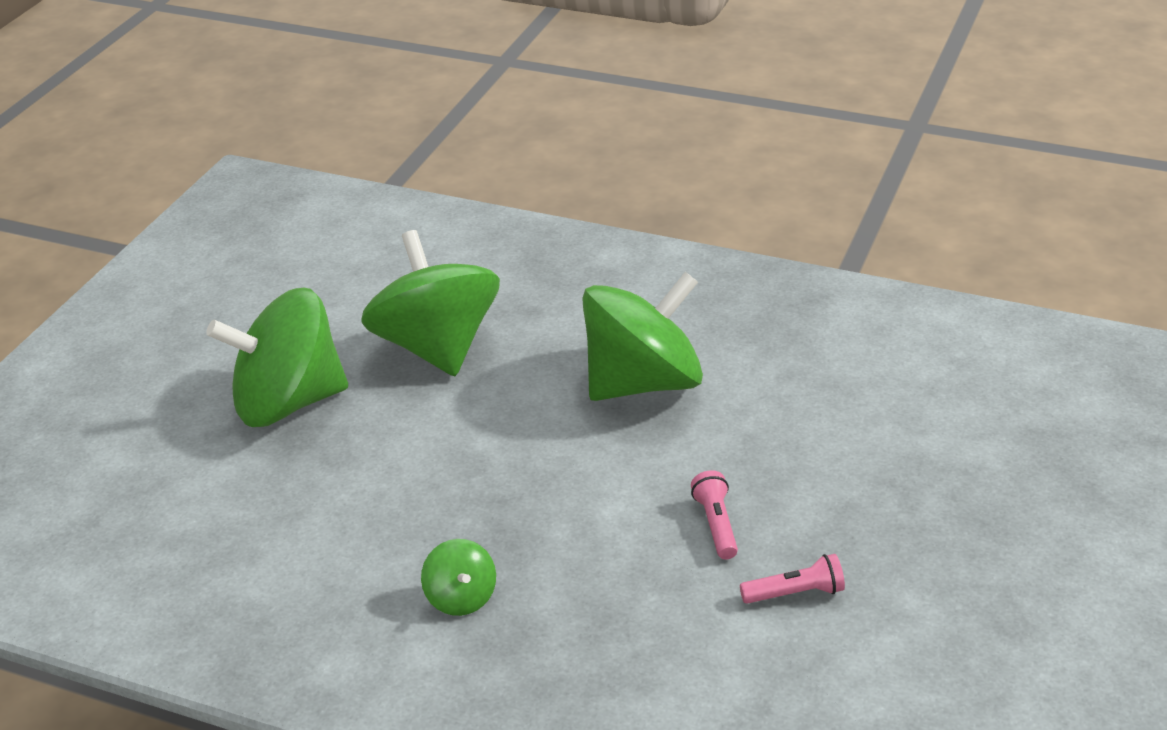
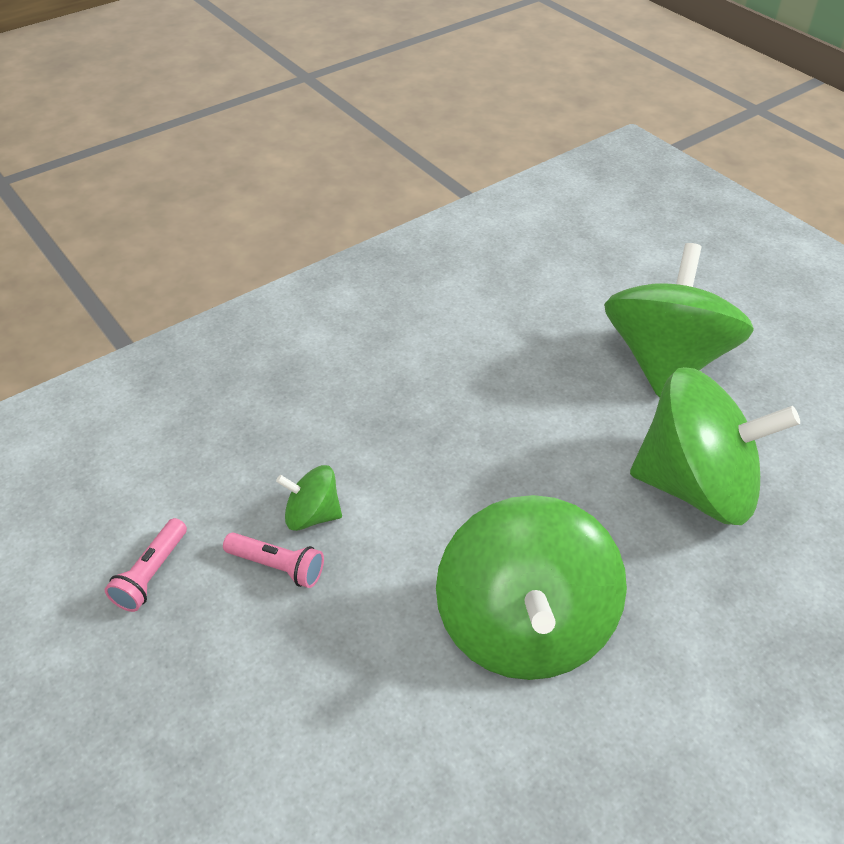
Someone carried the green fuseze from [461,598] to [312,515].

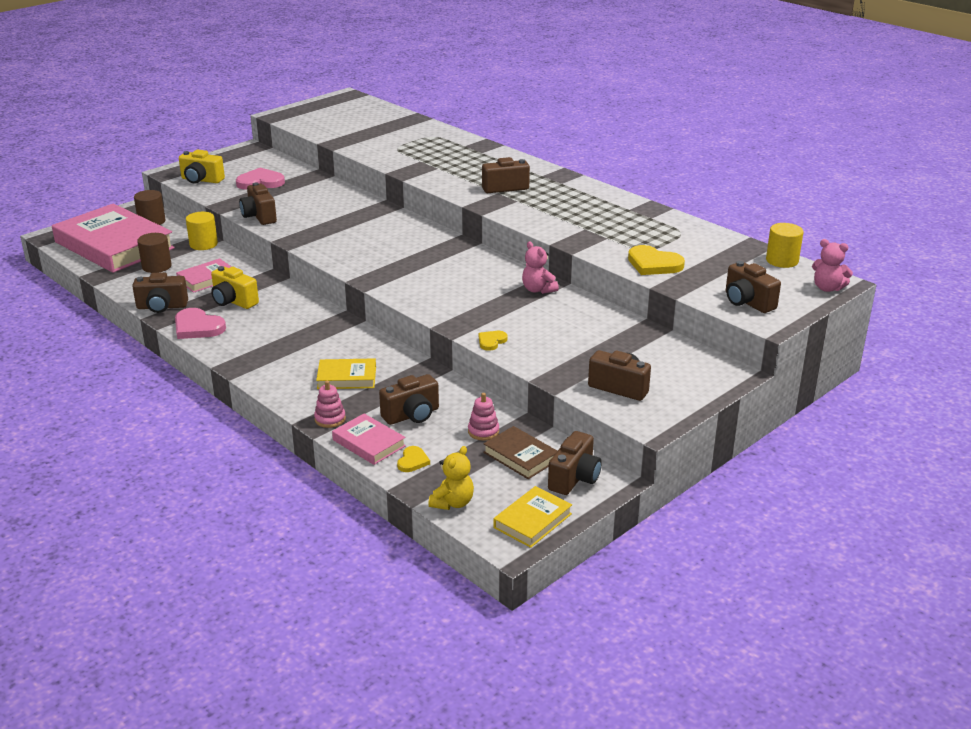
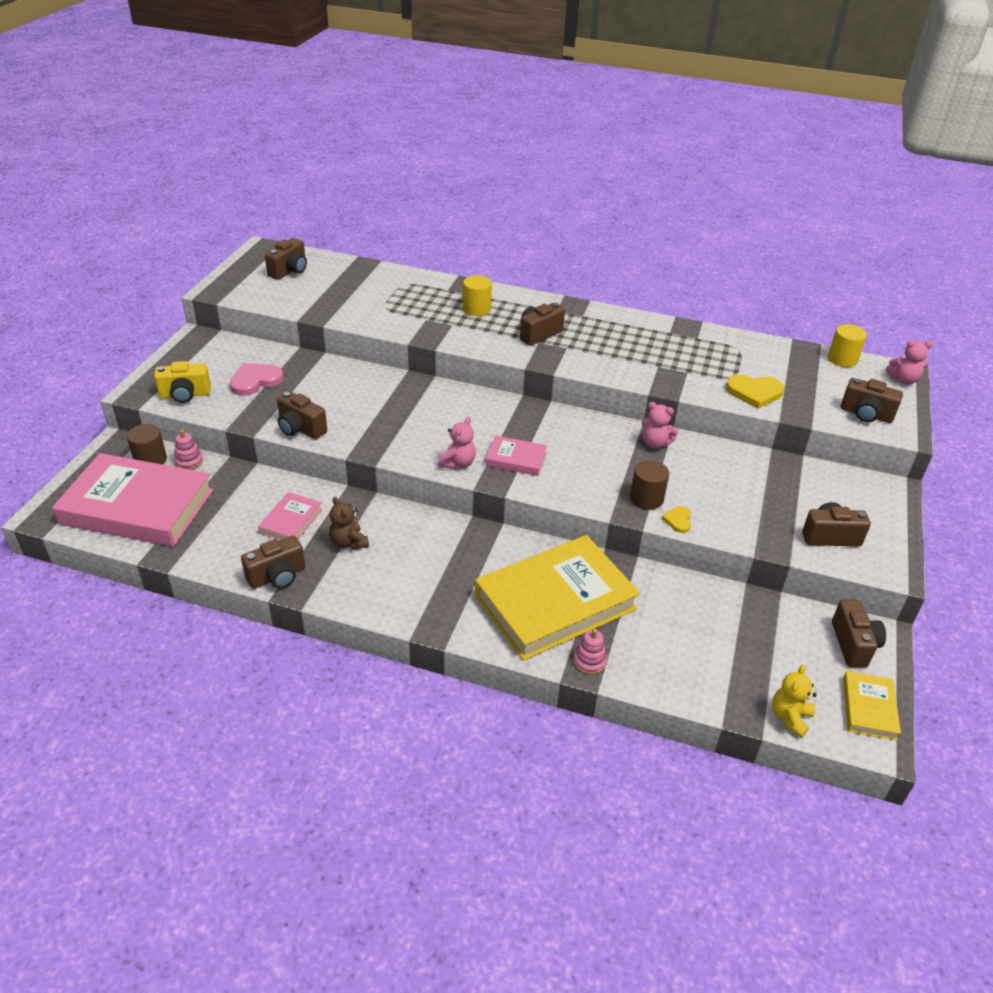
Someone carried the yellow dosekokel from [203,244] to [476,309].
Someone carried the brown dosekokel from [156,266] to [646,498].
Someone swapped the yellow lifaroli at [233,301] for the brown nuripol at [348,543].
Someone took away the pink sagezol at [197,327].
Someone scaled the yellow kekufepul at [347,378] by 2.21.
Someone carried the brown lifaroli from [412,415] to [289,271].
Someone carried the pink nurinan from [483,431] to [189,461].
Someone carried the pink kekufepul from [369,443] to [516,459].
Someone took away the brown kekufepul at [520,456].
Someone took away the yellow sagezol at [413,461].
Someone rotated the yellow nuripol at [453,503] by 150 degrees counterclockwise.
Someone put down the pink nuripol at [458,463].

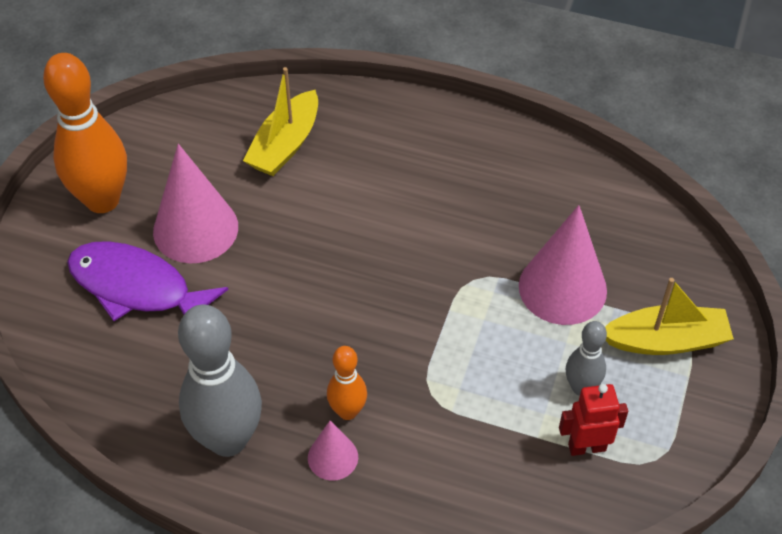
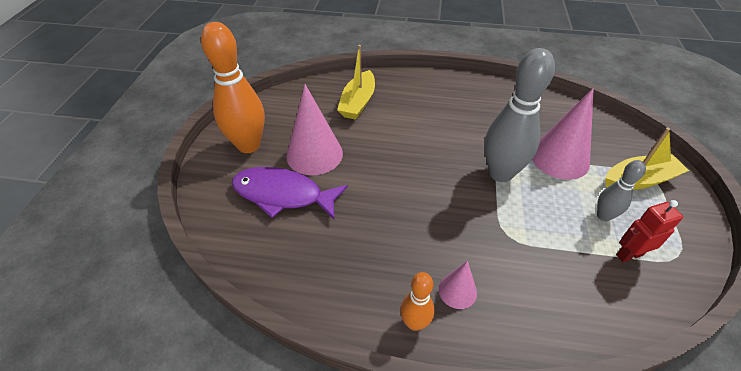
Someone carried the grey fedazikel from [228,439] to [500,173].
Someone carried the orange fedazikel from [347,411] to [414,323].

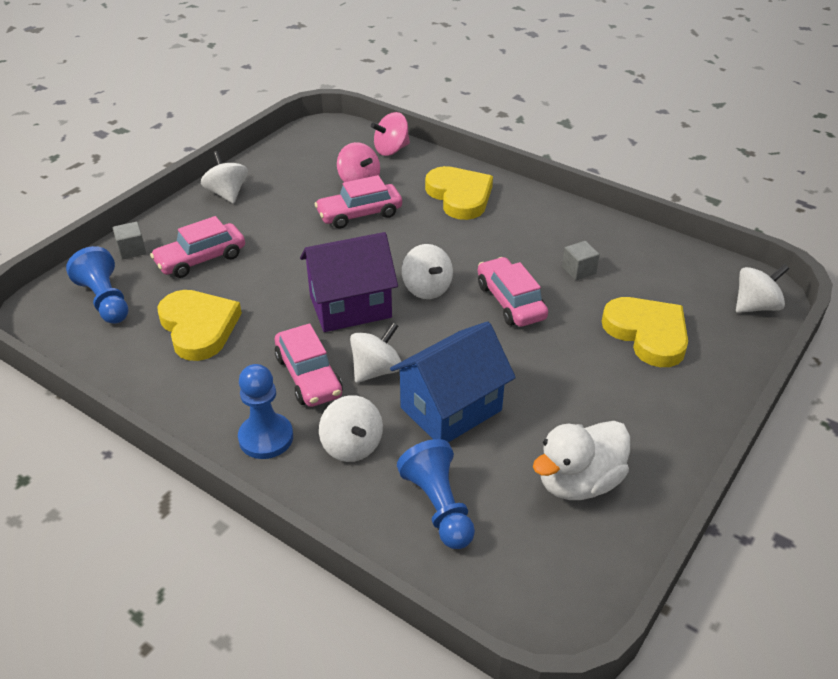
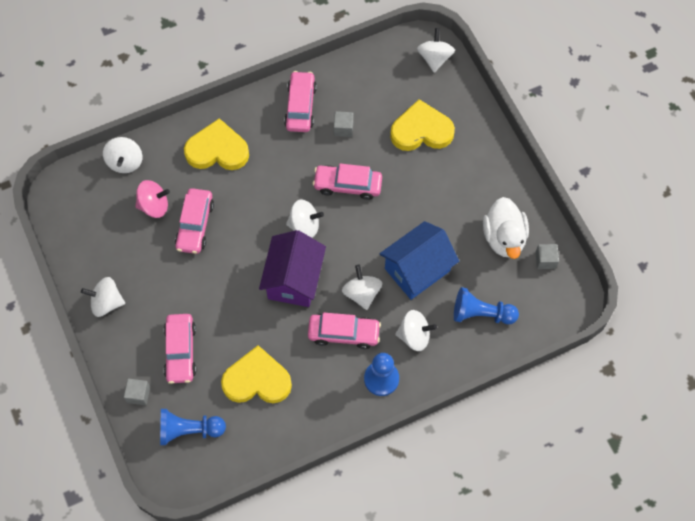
Someone repainted the pink fuseze at [391,150], which became the white fuseze at [125,162].
Someone rotated the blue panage at [451,409] by 60 degrees clockwise.
Someone put down the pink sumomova at [300,106].
Someone put down the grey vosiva at [545,260].

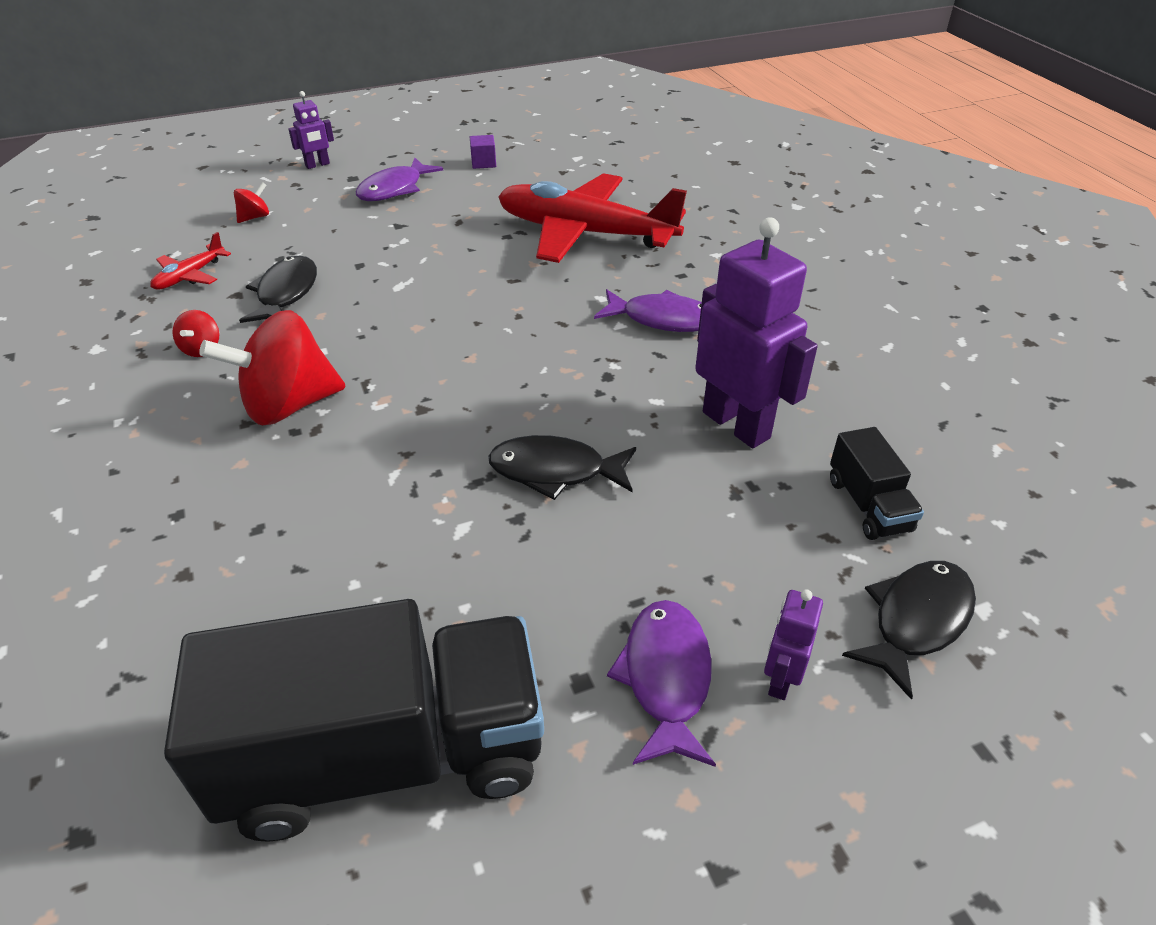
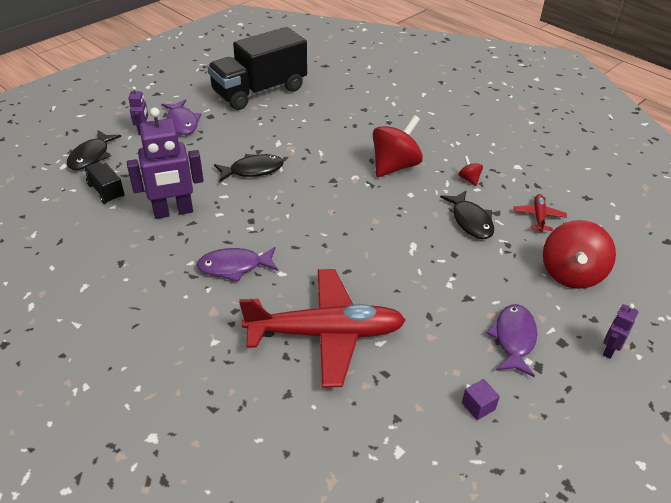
Someone scaled the red fuseze at [255,217] by 2.29.
Someone rotated the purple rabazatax at [736,424] by 45 degrees counterclockwise.

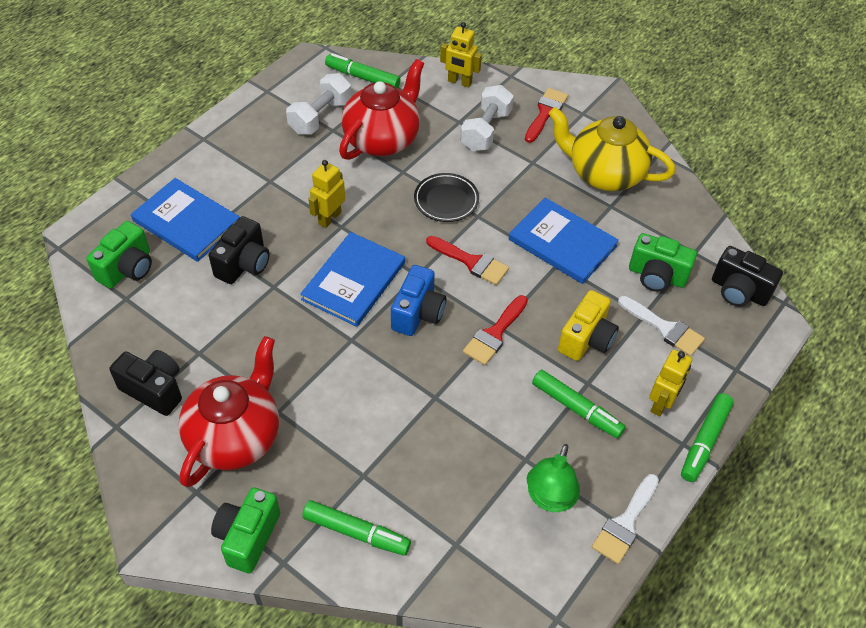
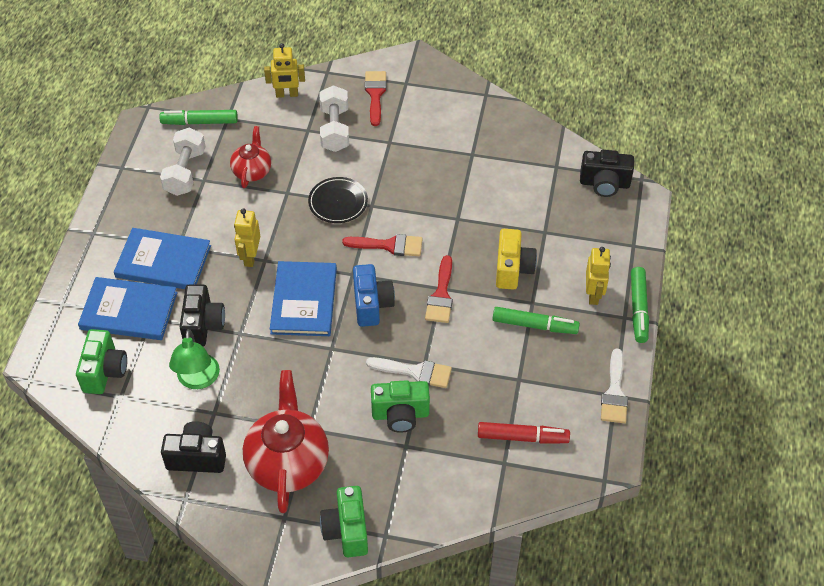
Someone scaled the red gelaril at [382,139] by 0.57.
Someone took away the yellow gelaril at [604,174].
Someone carried the blue kekufepul from [562,243] to [163,261].
Someone carried the green lifaroli from [656,276] to [400,415].
Someone carried the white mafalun from [664,328] to [415,372].
Someone carried the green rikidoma from [549,499] to [198,380].
Someone took away the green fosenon at [356,532].
Someone put down the red fosenon at [522,437].

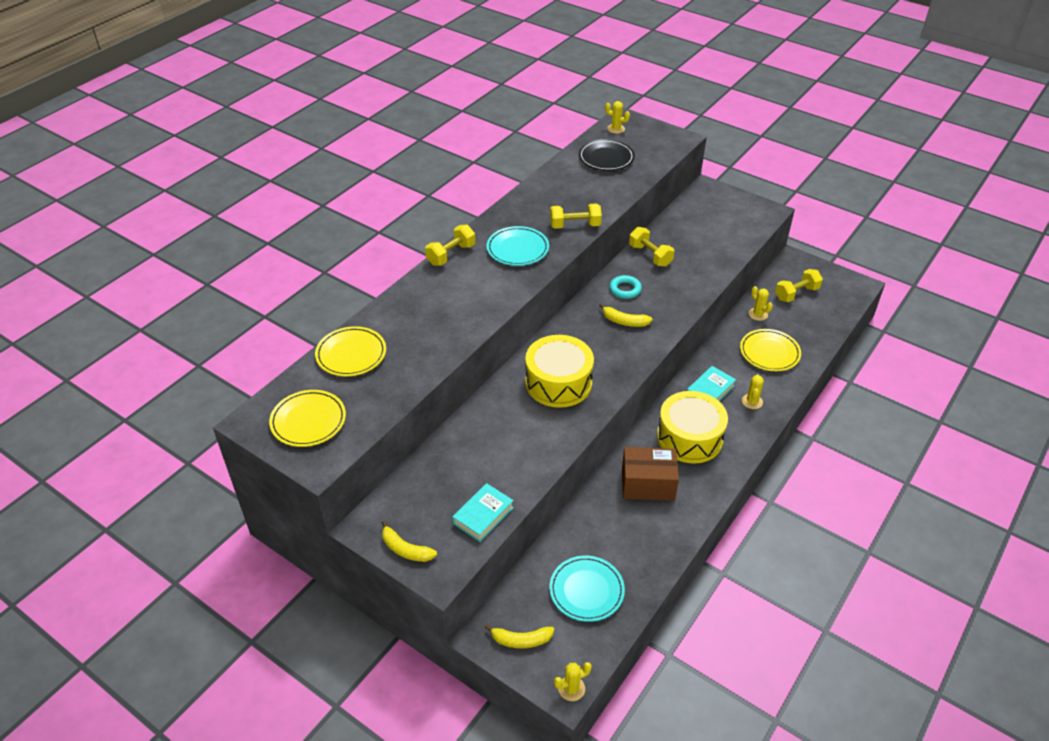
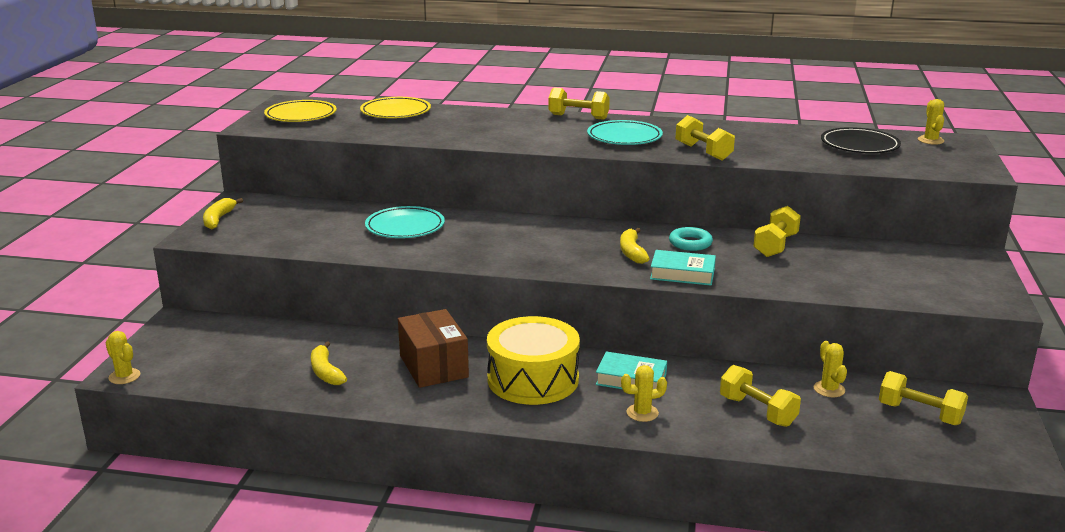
Someone rotated the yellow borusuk at [758,314] by 45 degrees counterclockwise.
Someone swapped the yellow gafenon at [769,352] for the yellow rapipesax at [757,411].
Someone took away the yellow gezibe at [558,382].
Someone carried the turquoise kekufepul from [483,515] to [682,273].
Someone carried the turquoise gafenon from [586,590] to [405,227].
Someone carried the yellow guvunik from [521,640] to [326,372].

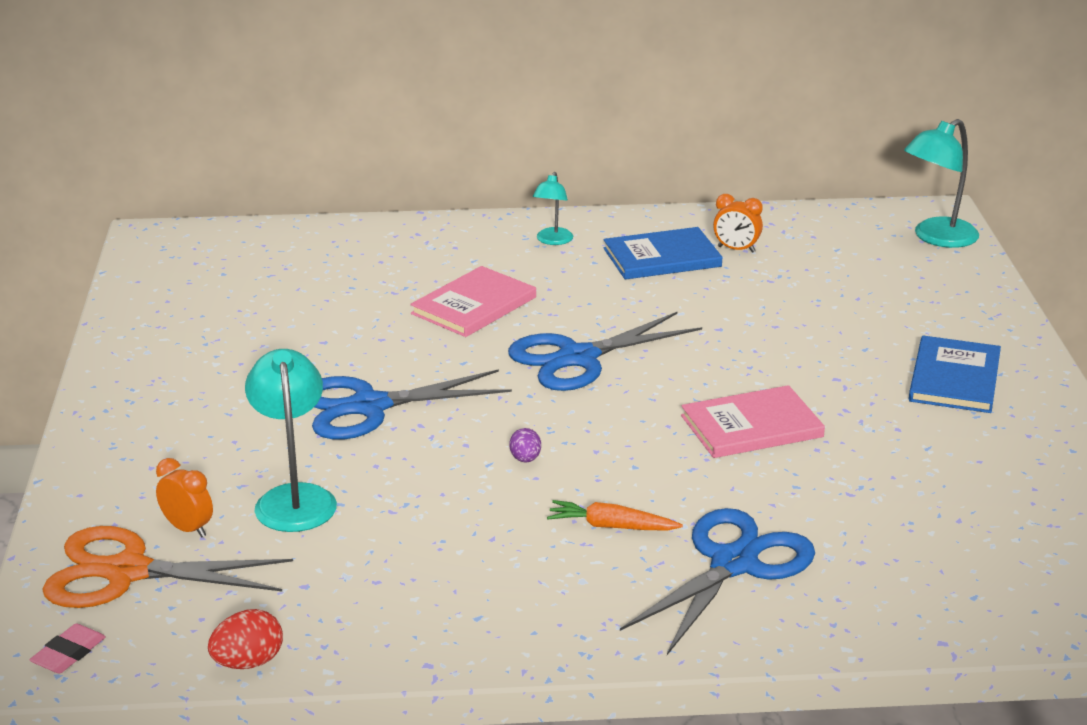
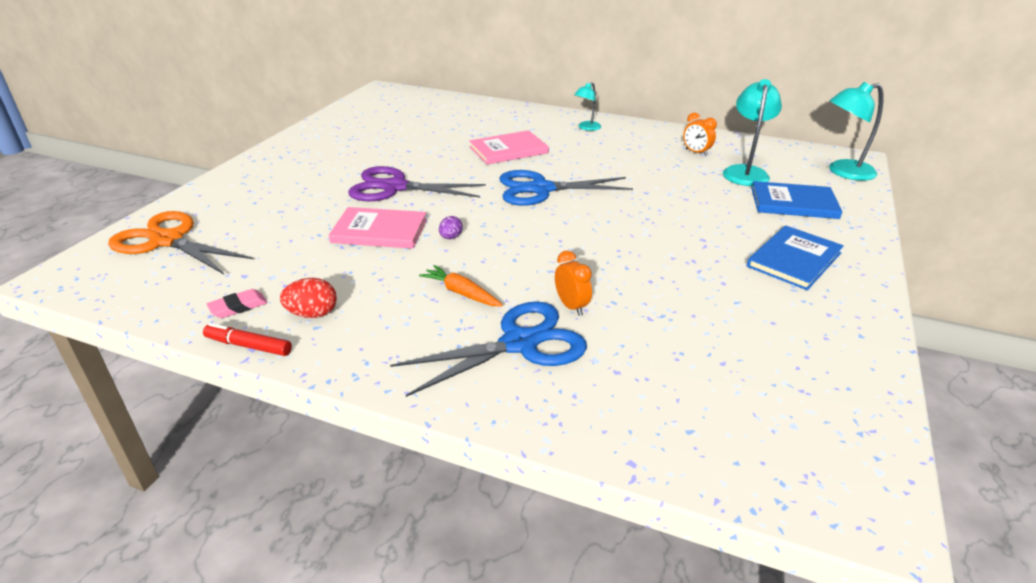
Someone carried the blue kekufepul from [662,257] to [793,203].
Someone carried the turquoise rikidoma from [294,498] to [745,172].
Someone repainted the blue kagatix at [369,407], which became the purple kagatix at [394,187].
Someone carried the pink kekufepul from [751,426] to [379,231].
Someone carried the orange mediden from [188,529] to [571,306].
Someone carried the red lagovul from [248,662] to [312,314].
Someone carried the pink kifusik from [68,653] to [238,307].
Someone put down the red fosenon at [249,346].

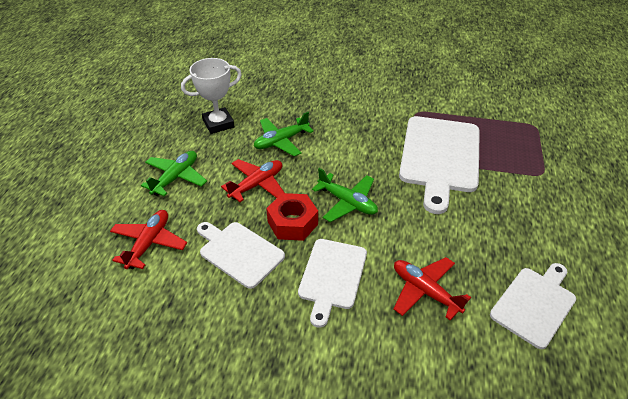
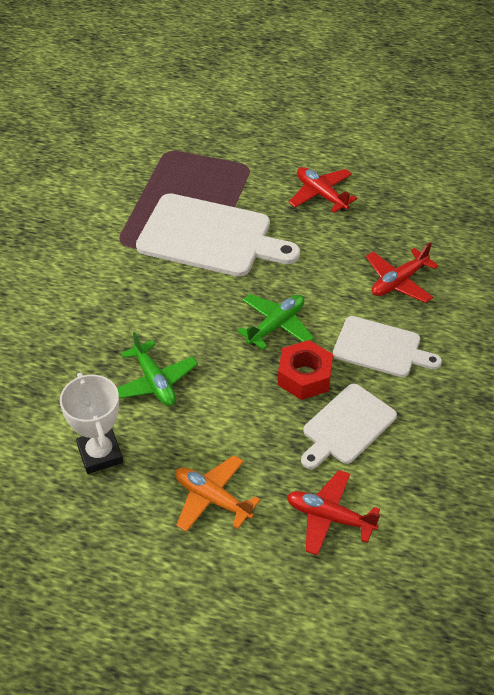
Someone repainted the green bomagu at [176,177], which became the orange bomagu at [212,499].
Someone carried the red bomagu from [257,185] to [321,194].
Someone took away the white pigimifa at [534,304].

